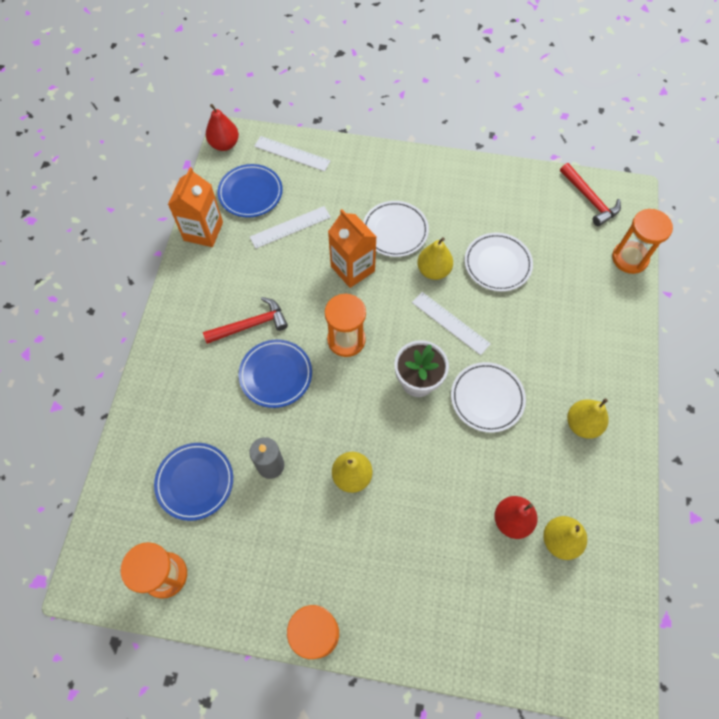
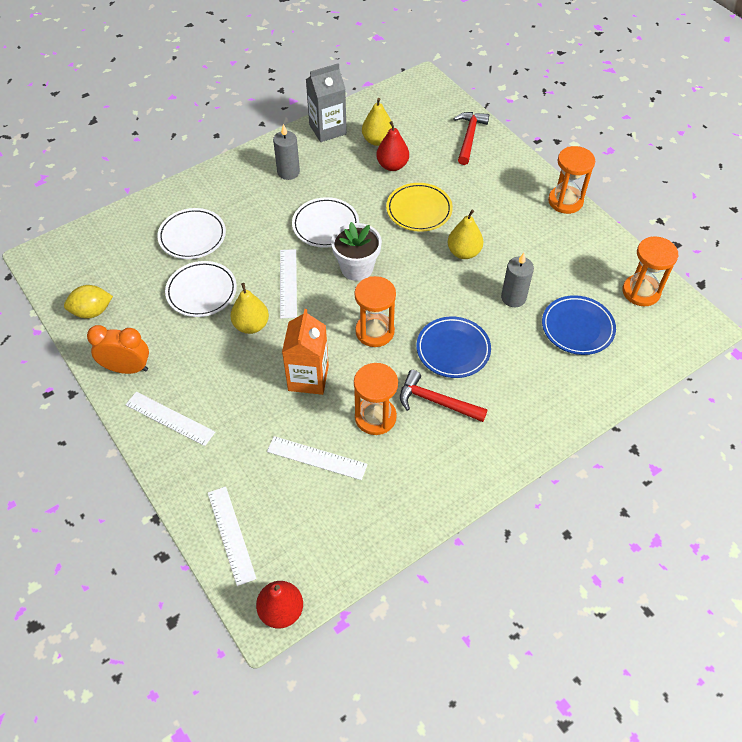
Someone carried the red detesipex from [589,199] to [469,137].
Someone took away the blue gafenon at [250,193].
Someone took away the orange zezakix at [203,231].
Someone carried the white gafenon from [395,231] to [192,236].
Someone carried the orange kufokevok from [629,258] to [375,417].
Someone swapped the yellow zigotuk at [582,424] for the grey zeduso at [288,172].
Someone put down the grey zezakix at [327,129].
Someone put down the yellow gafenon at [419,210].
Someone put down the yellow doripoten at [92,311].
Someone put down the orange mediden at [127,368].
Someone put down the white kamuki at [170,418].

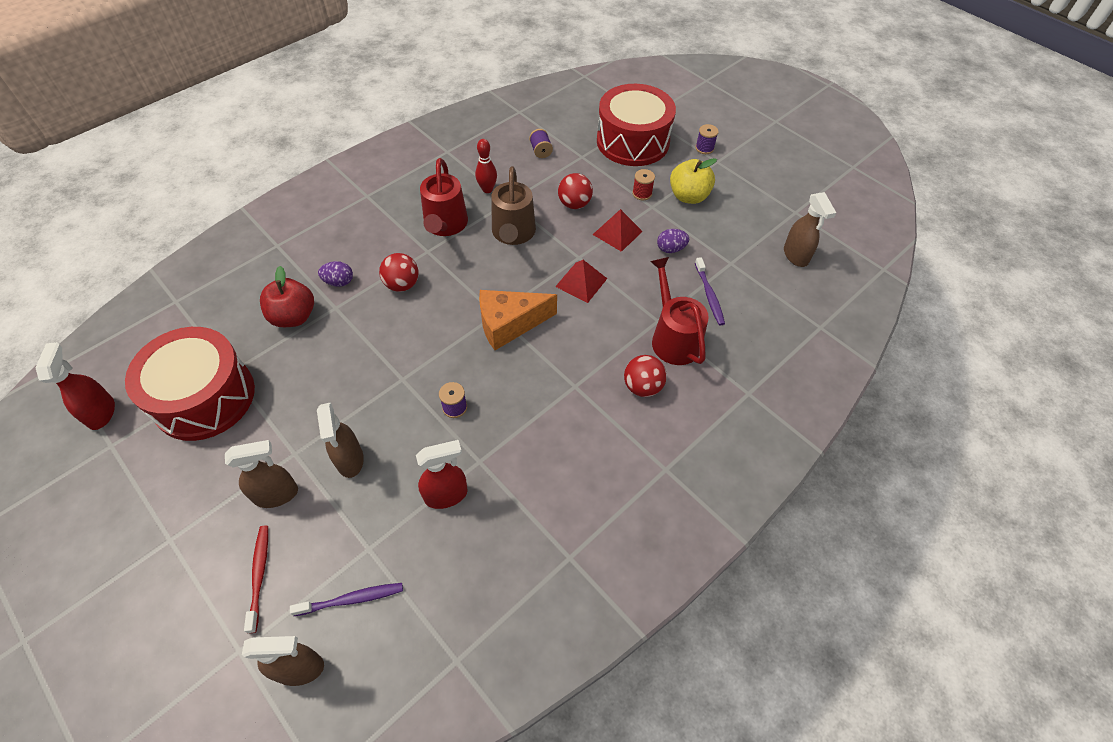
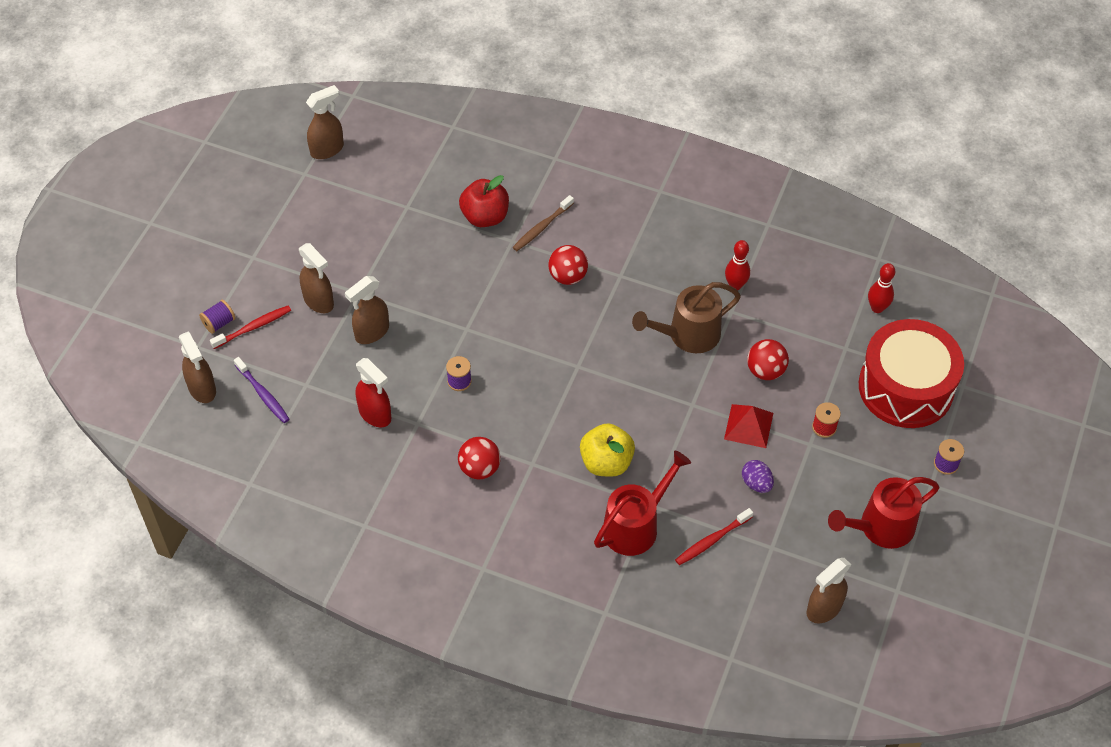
Someone carried the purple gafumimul from [541,151] to [219,323].
Someone carried the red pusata from [445,225] to [881,527].
Someone carried the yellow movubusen from [688,196] to [606,462].
Someone repainted the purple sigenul at [709,295], which became the red sigenul at [712,540].
Someone took away the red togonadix at [581,282].
Someone swapped the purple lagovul at [339,282] for the brown sigenul at [541,227].
Someone took away the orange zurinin at [509,324].
Someone took away the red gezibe at [204,397].
Someone repainted the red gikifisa at [101,412], which became the brown gikifisa at [327,149].
Someone carried the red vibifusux from [642,386] to [479,468].
Someone put down the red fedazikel at [877,308].

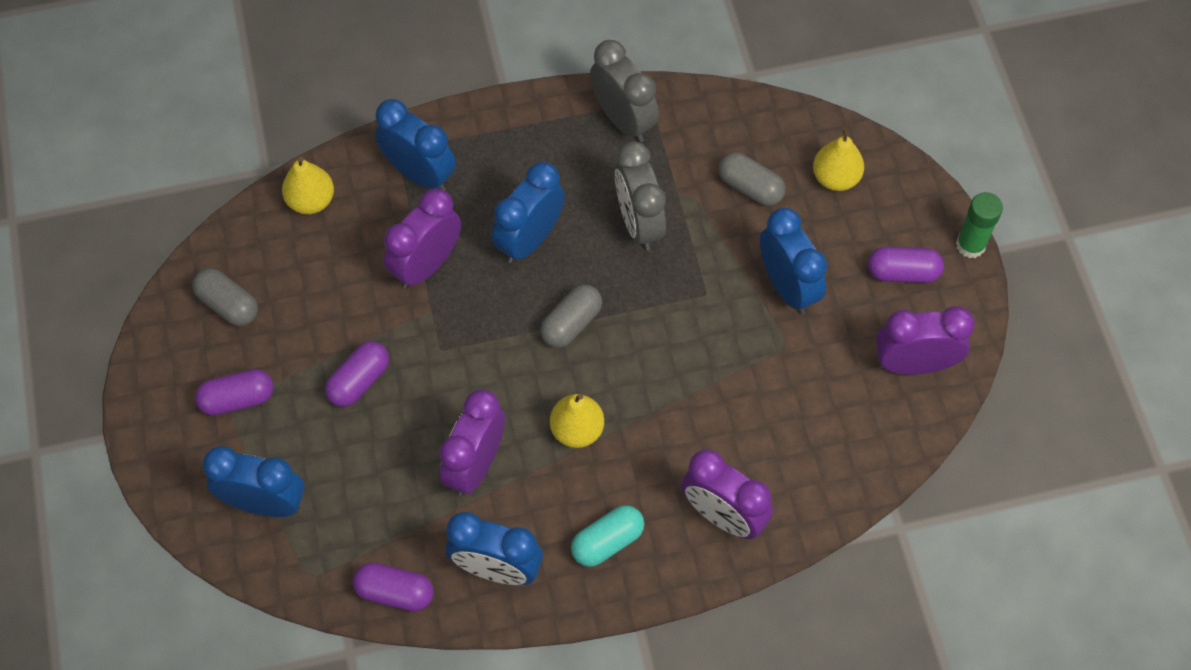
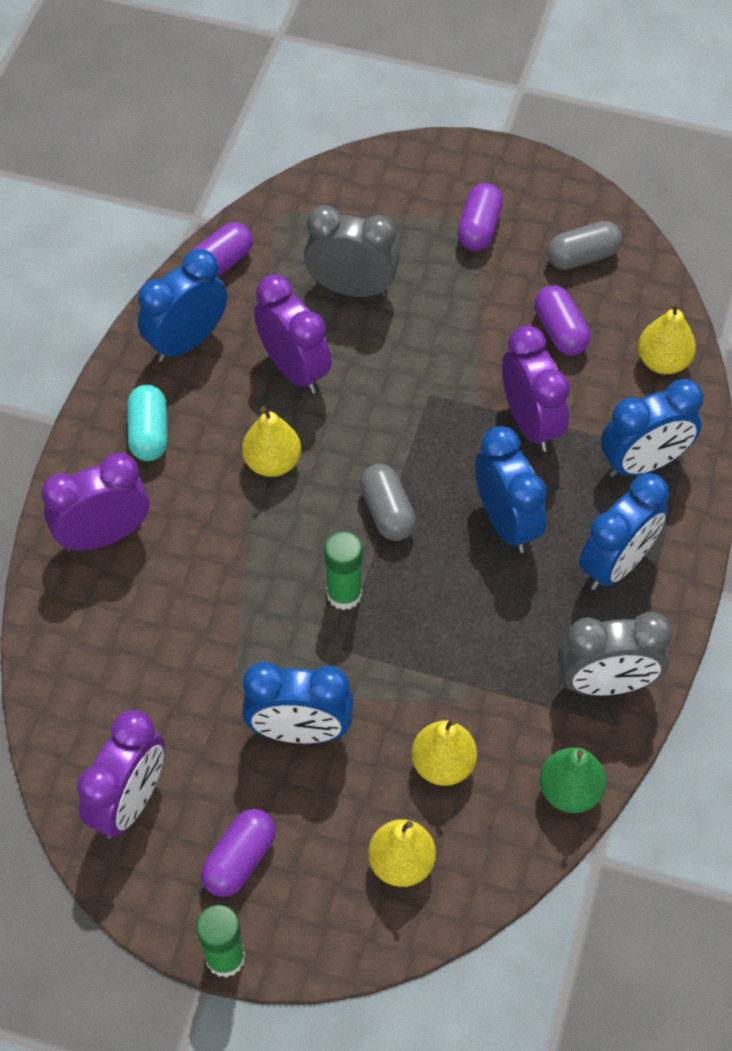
Someone carried the grey mediden from [638,223] to [352,288].
Someone swapped the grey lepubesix at [750,187] for the yellow zigotuk at [443,764].
Someone carried the purple lepubesix from [359,381] to [560,331].
Someone carried the blue mediden from [265,503] to [616,564].
Someone put down the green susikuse at [344,594].
Someone put down the green zigotuk at [569,791].

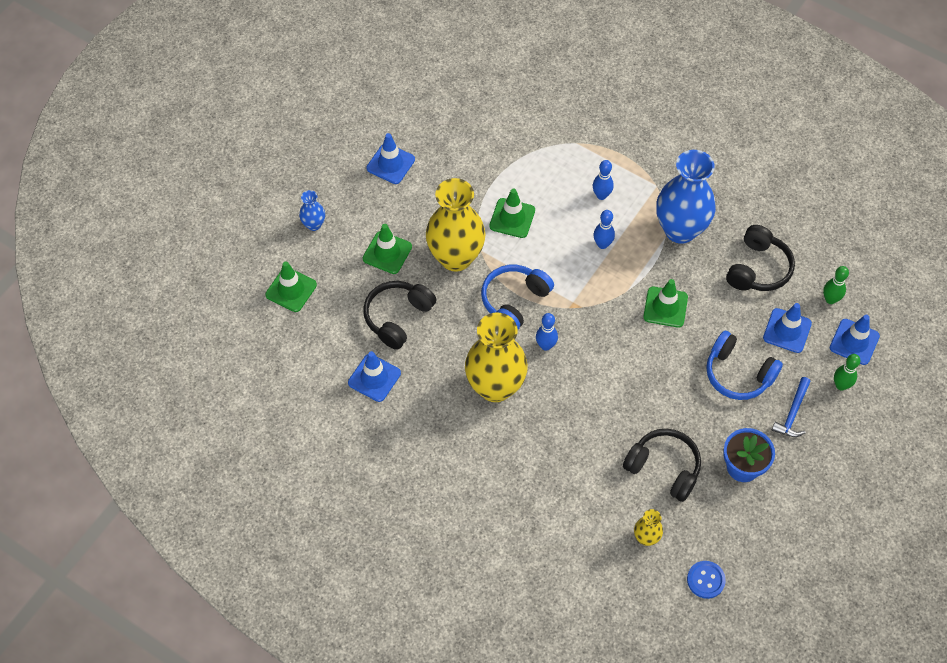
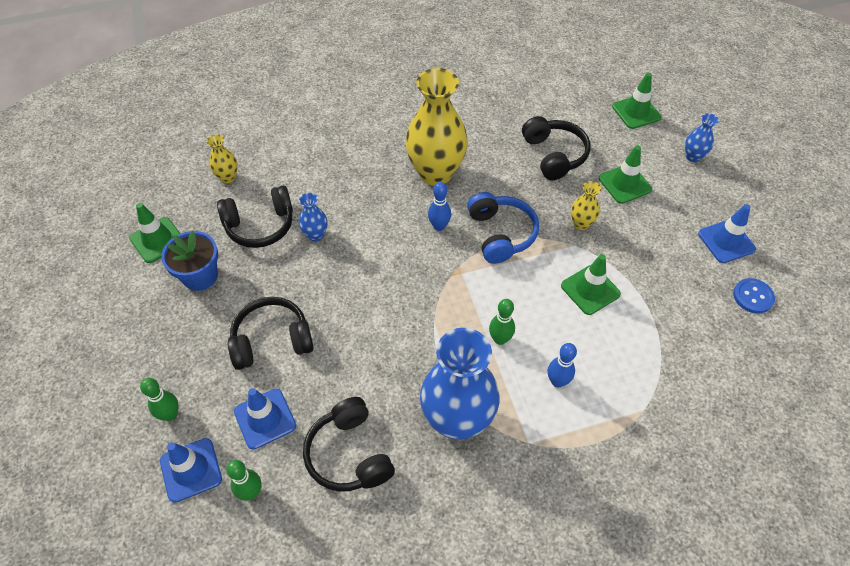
Someone scaled the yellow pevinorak at [456,257] by 0.45.
Someone repainted the blue fedazikel at [602,244], which became the green fedazikel at [500,339].
Someone carried the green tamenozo from [665,307] to [157,240].
Someone repainted the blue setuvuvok at [738,374], which became the black setuvuvok at [272,340].
Someone took away the blue tamenozo at [374,378].
Someone took away the blue detesipex at [792,413].
Someone carried the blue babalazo from [705,580] to [753,296].
Someone put down the blue pevinorak at [315,235].

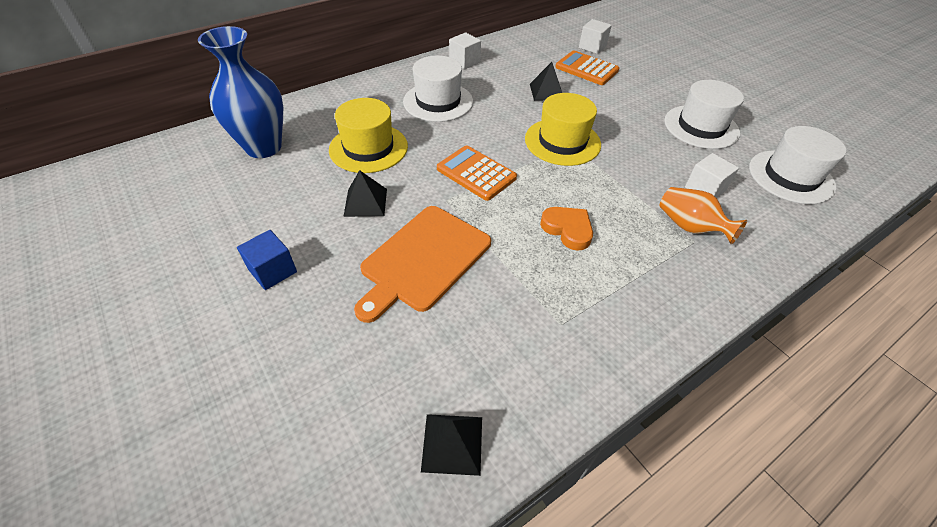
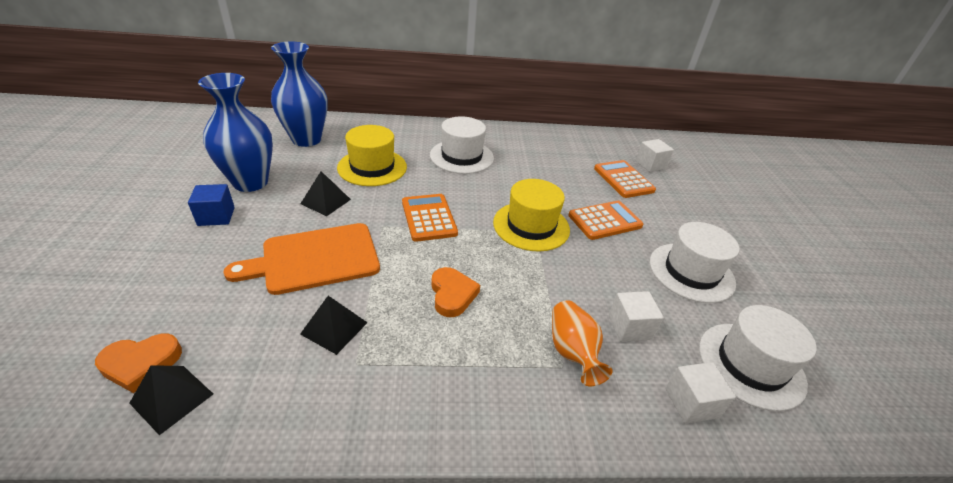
Someone carried the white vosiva from [464,61] to [691,403].
Someone carried the black togonadix from [547,92] to [334,328].
Someone put down the blue pevinorak at [250,182].
Someone put down the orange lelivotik at [605,221].
Someone put down the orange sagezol at [141,363].

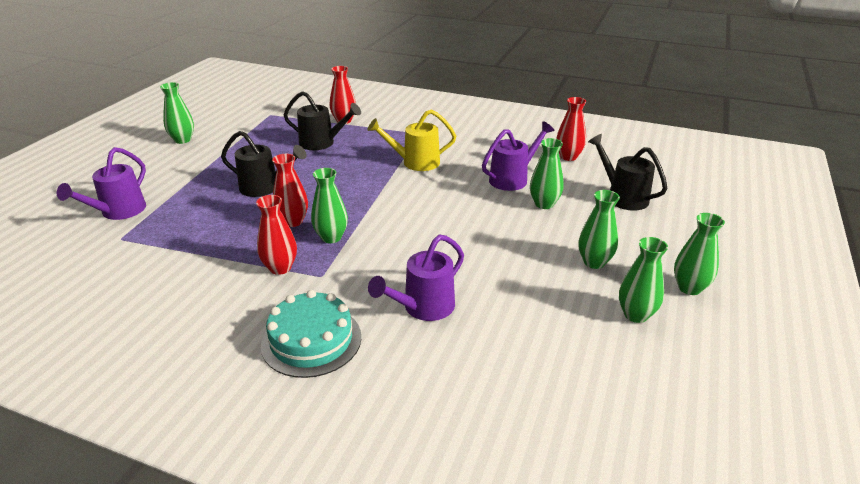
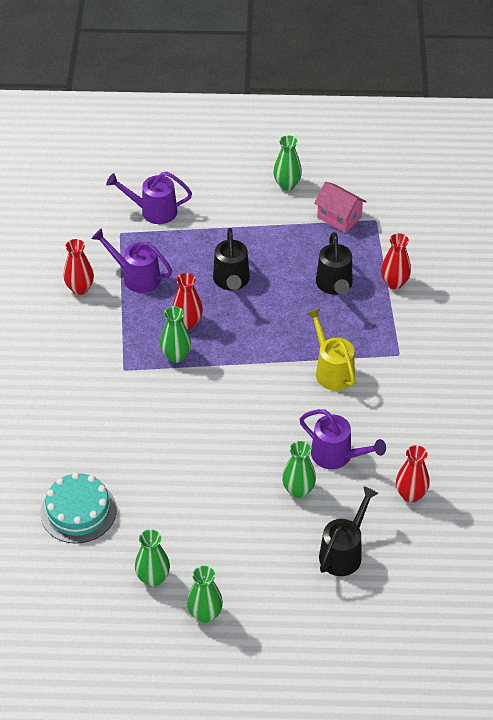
Someone took away the green pevinorak at [594,262].
Someone carried the red pevinorak from [280,268] to [80,288].
Someone carried the purple pusata from [423,308] to [136,277].
Someone carried the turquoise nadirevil from [311,340] to [78,511].
Someone put down the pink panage at [339,217].

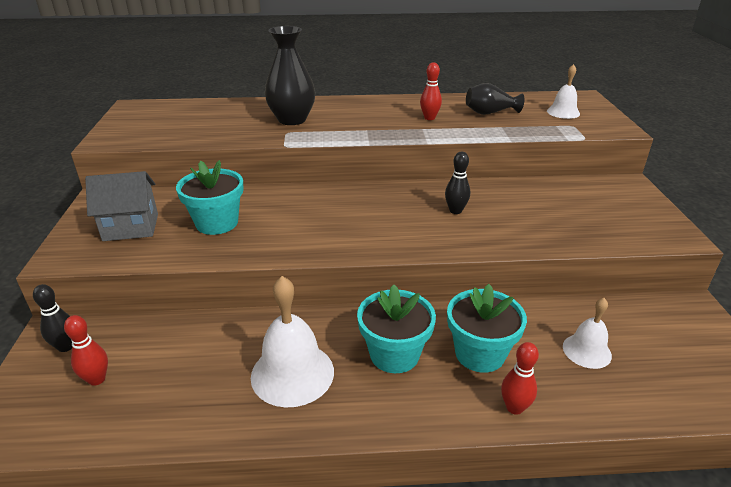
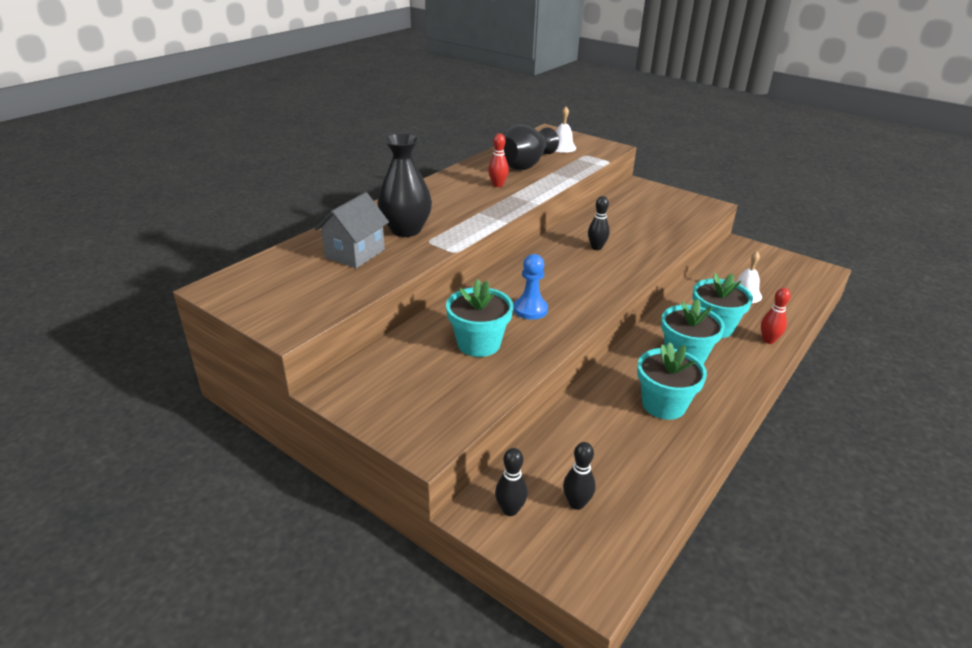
Someone scaled the black pevinorak at [489,113] by 1.57.
Someone carried the grey panage from [131,227] to [355,254].
Someone swapped the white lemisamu at [292,373] for the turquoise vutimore at [663,404].
Someone repainted the red fedazikel at [97,379], which became the black fedazikel at [576,503].
Someone put down the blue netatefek at [530,309].

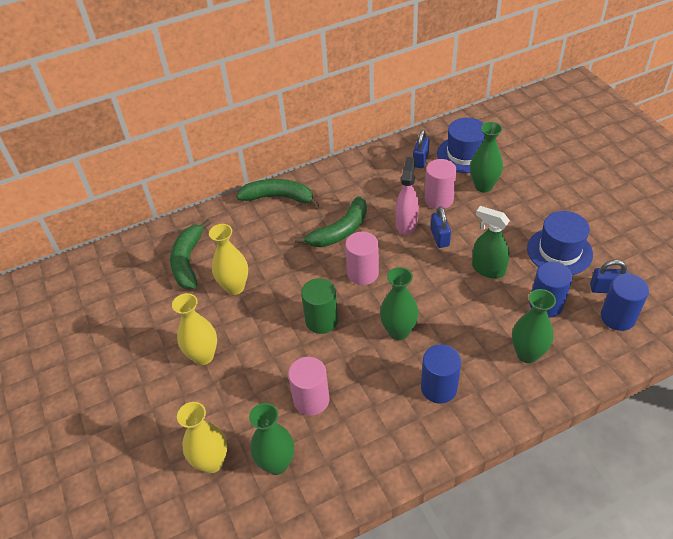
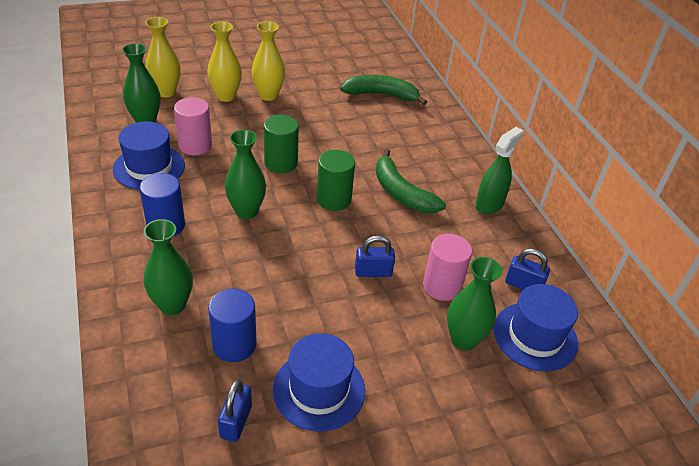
Someone took away the pink gikifisa at [406,224].
Someone took away the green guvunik at [279,197].
Someone carried the green gikifisa from [488,269] to [489,204].
Someone carried the yellow pevinorak from [234,287] to [226,96].
Someone repainted the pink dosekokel at [363,273], which became the green dosekokel at [334,199].
Someone took away the blue dosekokel at [617,317].
Someone put down the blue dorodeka at [149,167].

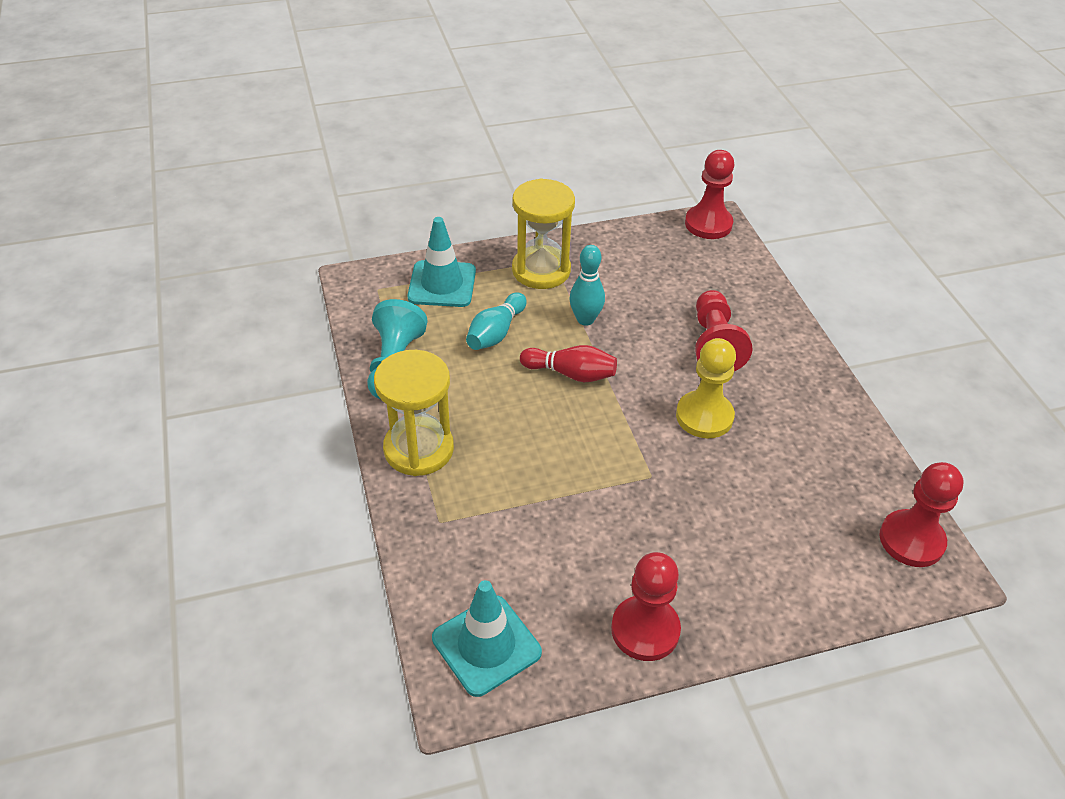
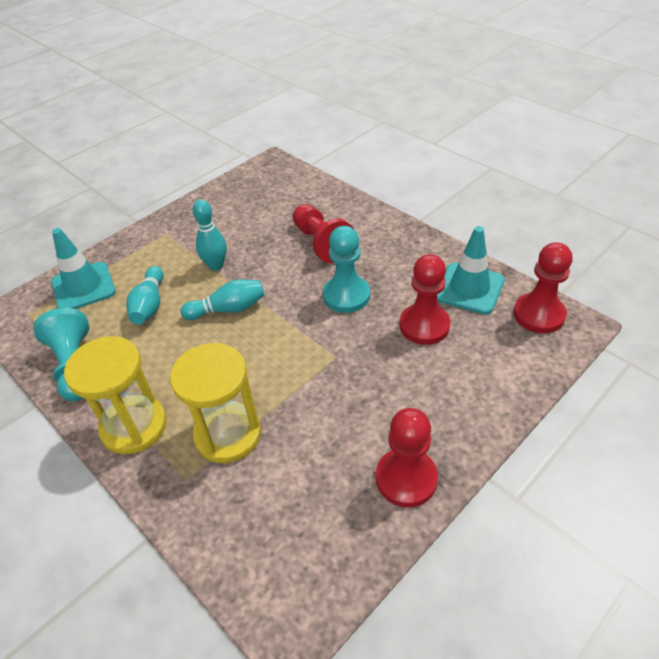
Someone carried the red netatefek from [708,224] to [424,326].
Someone carried the yellow kufokevok from [541,270] to [228,434].
Someone repainted the yellow netatefek at [704,416], which became the turquoise netatefek at [346,296].
Someone repainted the red fedazikel at [571,374], which became the turquoise fedazikel at [228,309].
Someone carried the turquoise tamenozo from [486,645] to [469,288].

